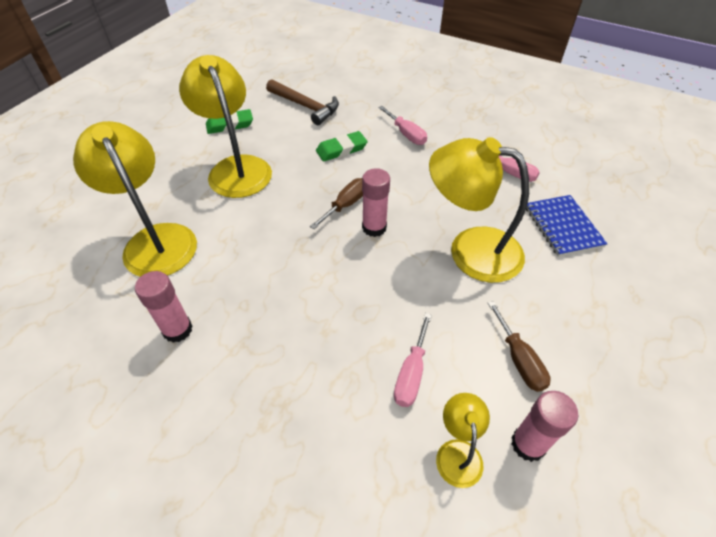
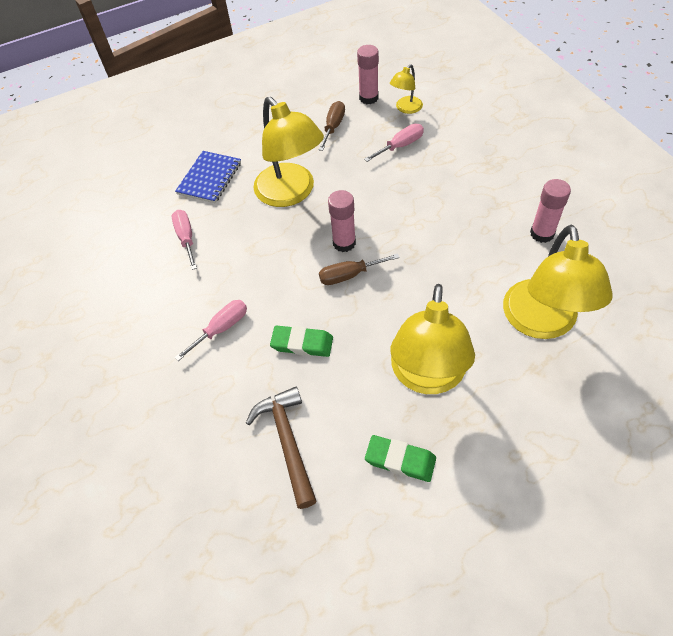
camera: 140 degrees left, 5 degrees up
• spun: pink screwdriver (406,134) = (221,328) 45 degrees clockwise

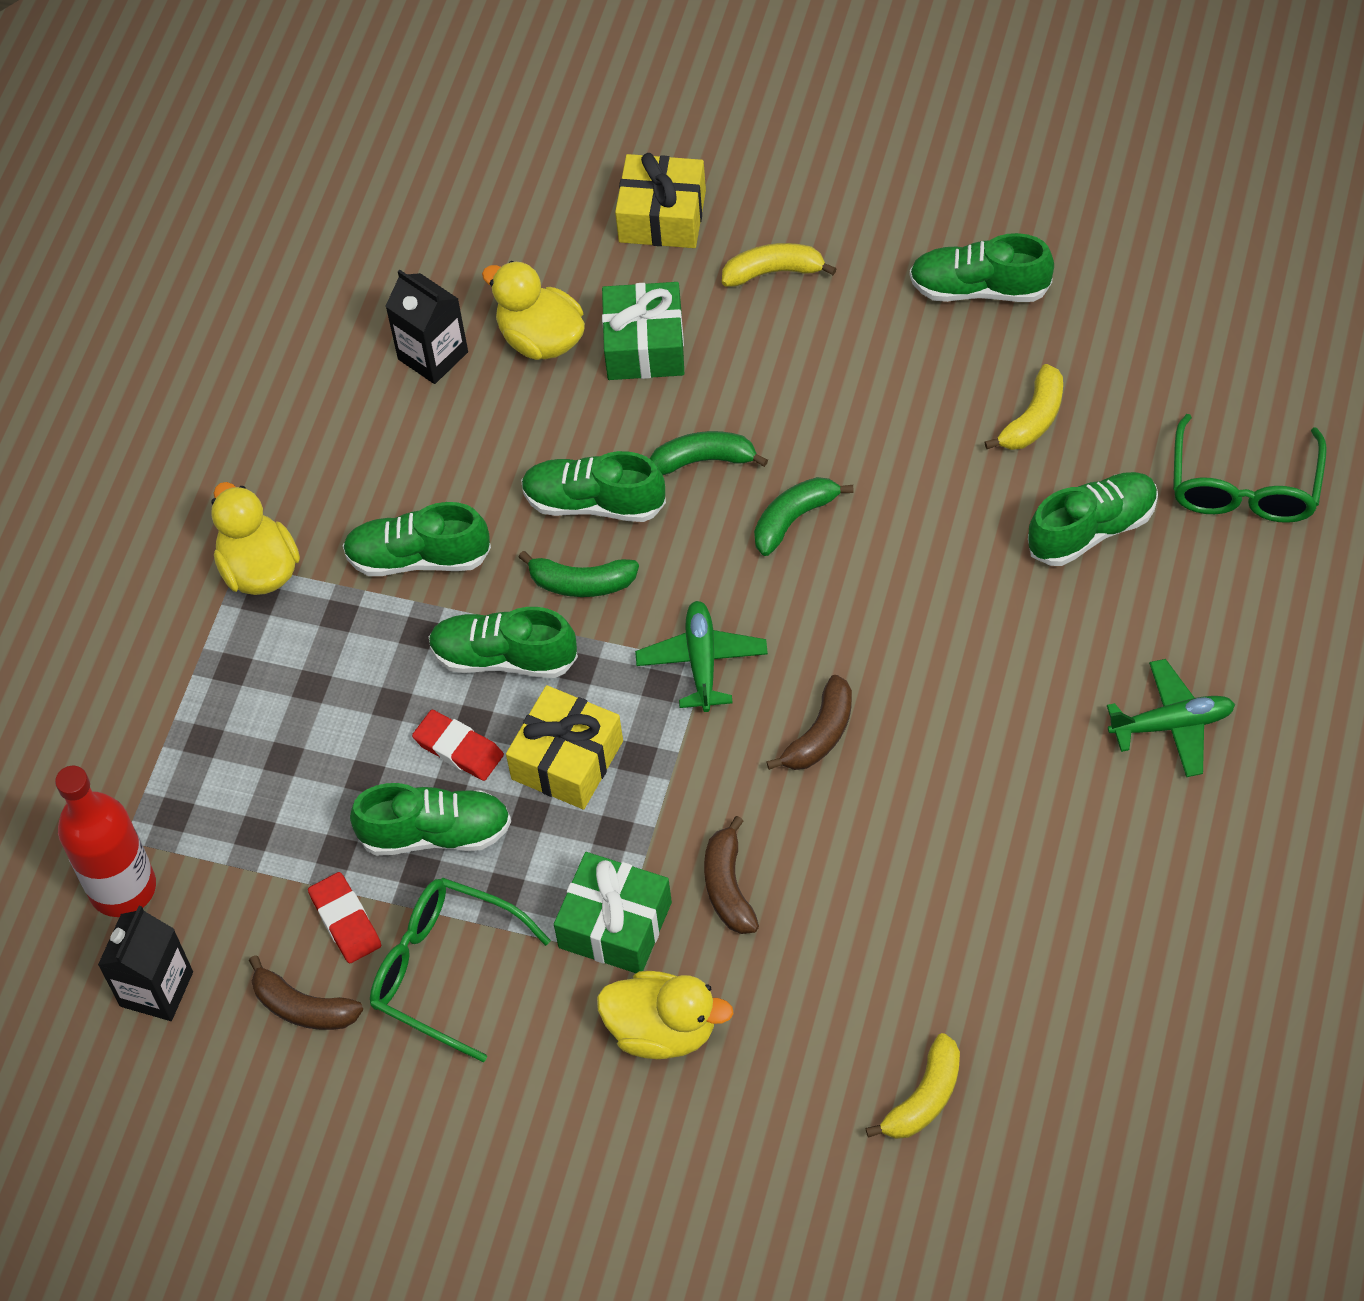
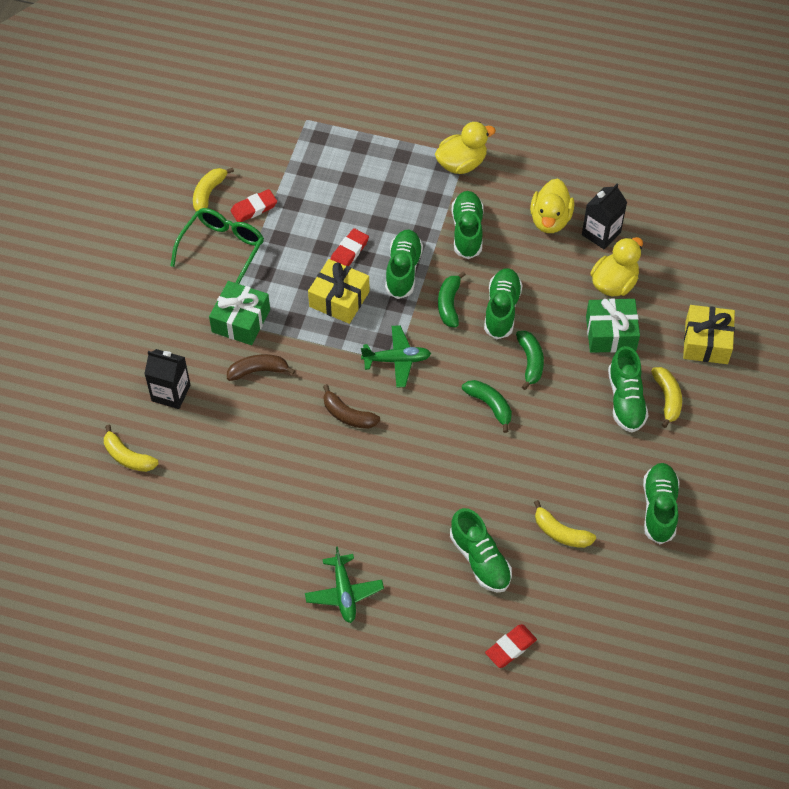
camera: 85 degrees right, 0 degrees up
• relocated: black carton (156,989) to (171,393)
• colour: brown banana (303,1007) to yellow banana (208,193)
• exchanged: green glasses (1244,487) to red eraser (510,647)
• relocated: yellow duck (662,1030) to (550,220)
• relocated: green shoe (435,833) to (625,400)
• missing: red bottle (123,888)

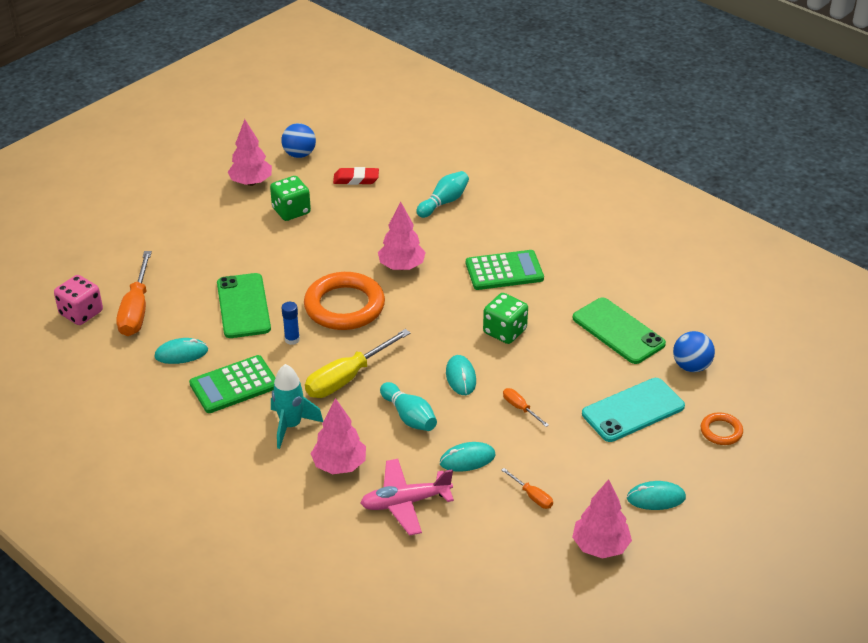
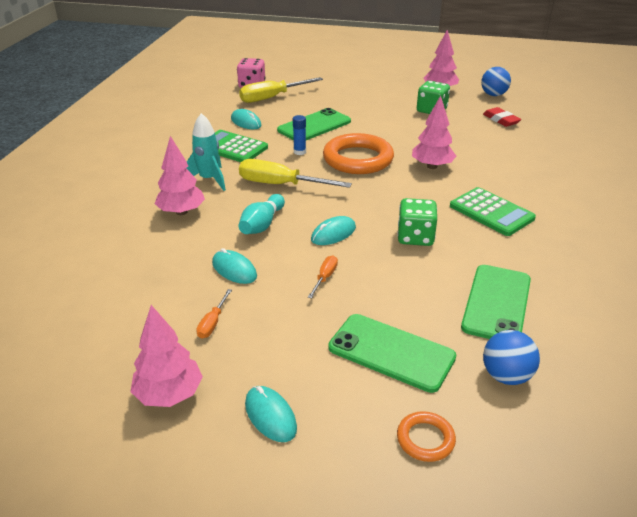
camera: 60 degrees right, 5 degrees down
• colour: orange screwdriver (136,310) to yellow screwdriver (272,98)
• colour: turquoise phone (633,410) to green phone (391,352)
• missing: pink plane (405,502)
• missing: turquoise bowling pin (444,202)

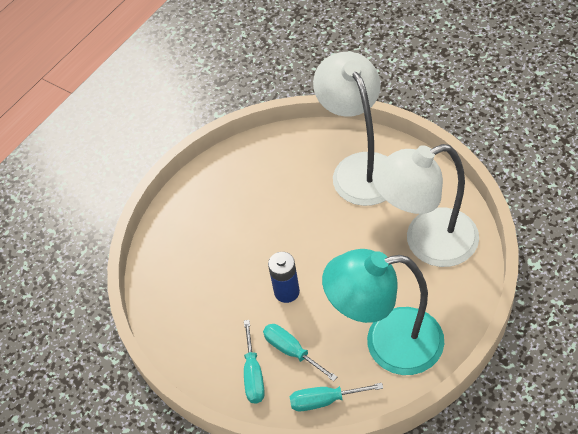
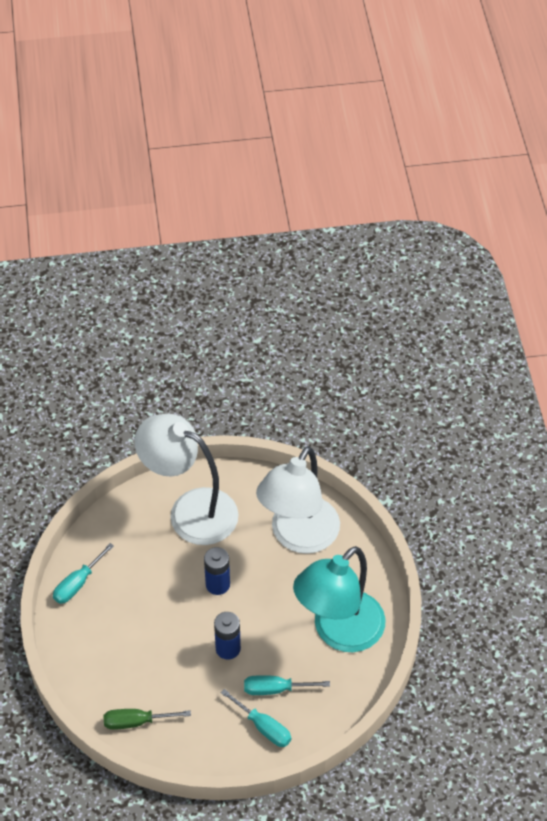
camera: 50 degrees left, 0 degrees up
• relocated: turquoise screwdriver (324,400) to (77,584)
• appeared: green screwdriver (136,722)
• appeared: blue battery (217,584)

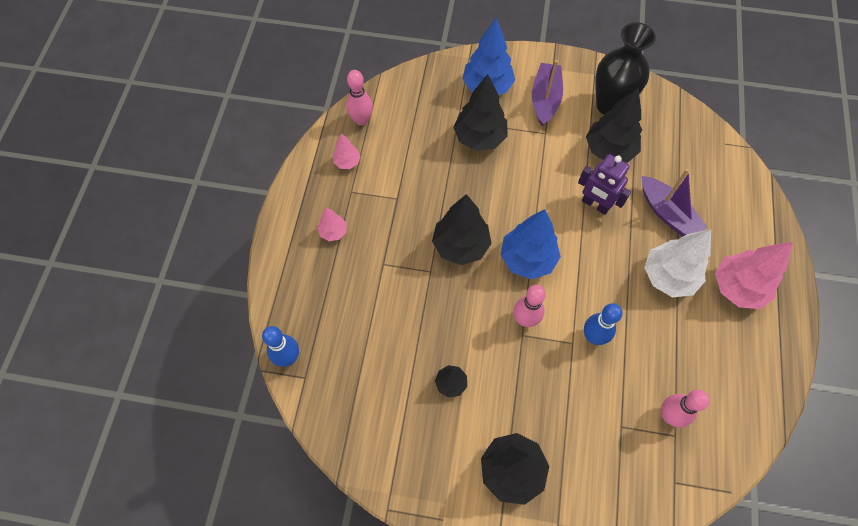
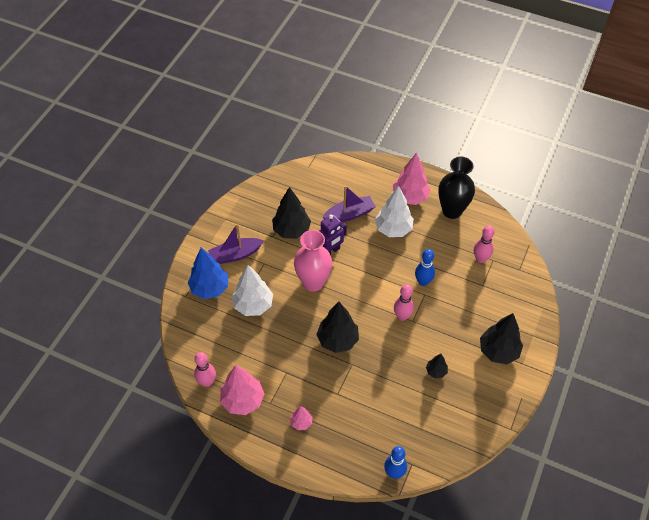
camera: 75 degrees left, 10 degrees down
• spun: purple boat (545,99) = (235,255) 45 degrees counterclockwise
• size: pink tree (347,162) = (242,400) x1.96
• colour: black tree (479,138) to white tree (253,305)
• appeared: pink vase (313,282)
• relocated: black vase (609,105) to (452,211)
• missing: blue tree (527,259)

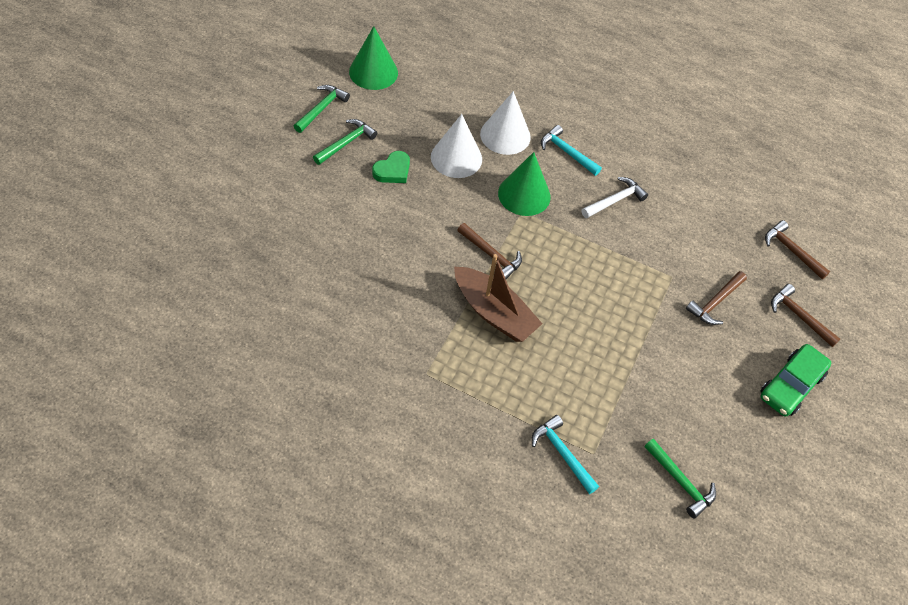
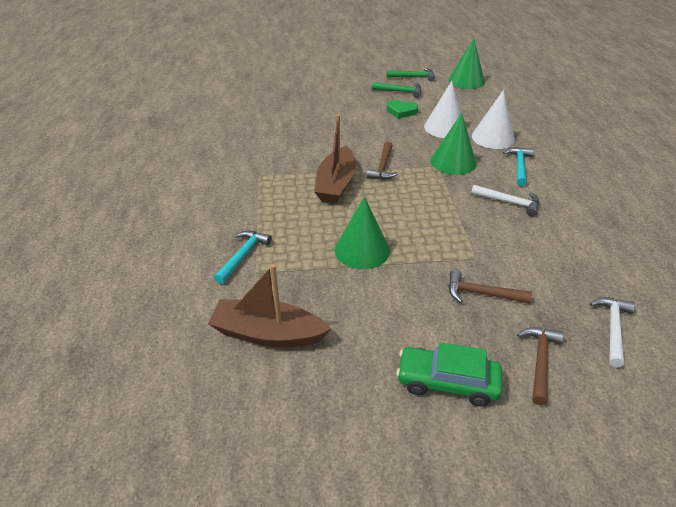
camera: 65 degrees right, 15 degrees down
• exchanged: green hammer (680,481) to brown boat (268,334)
• appeared: green cone (362,250)
• colour: brown hammer (791,251) to white hammer (612,329)

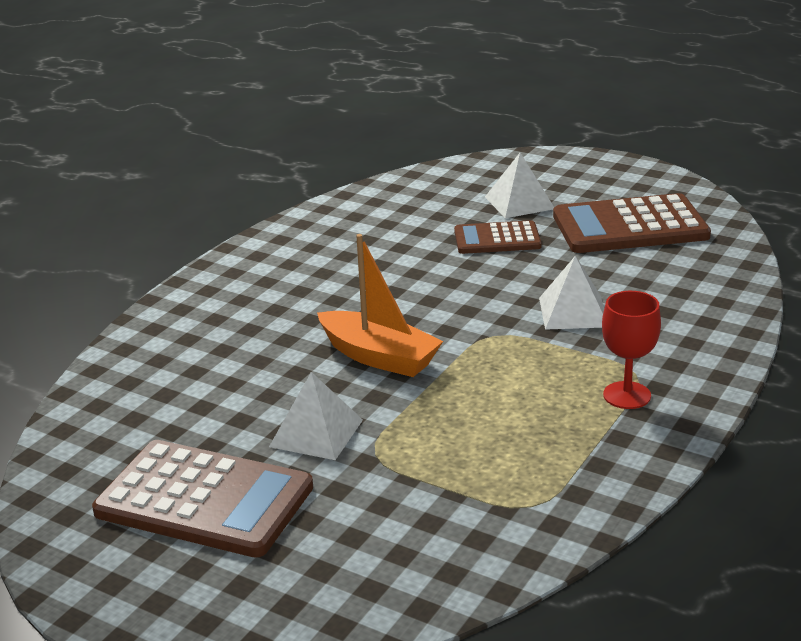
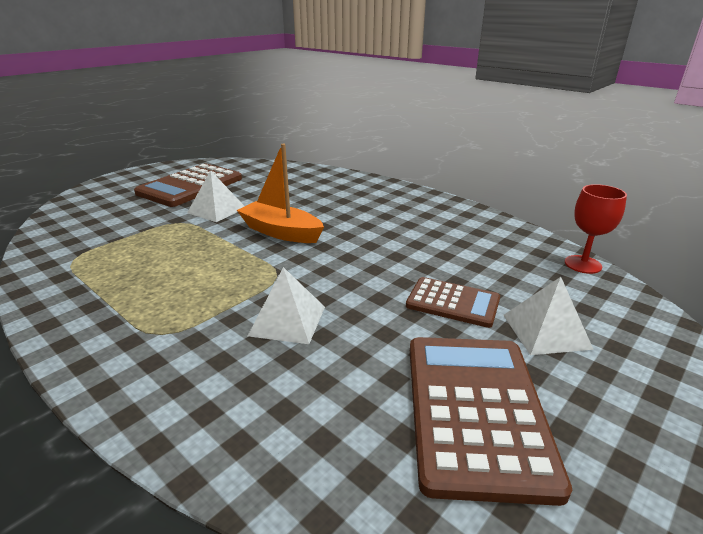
camera: 100 degrees right, 0 degrees up
• spun: orange boat (379,357) = (281,232) 75 degrees clockwise
• spun: brown calculator (497,239) = (452,303) 105 degrees clockwise
• relocated: red goblet (627,395) to (583,264)

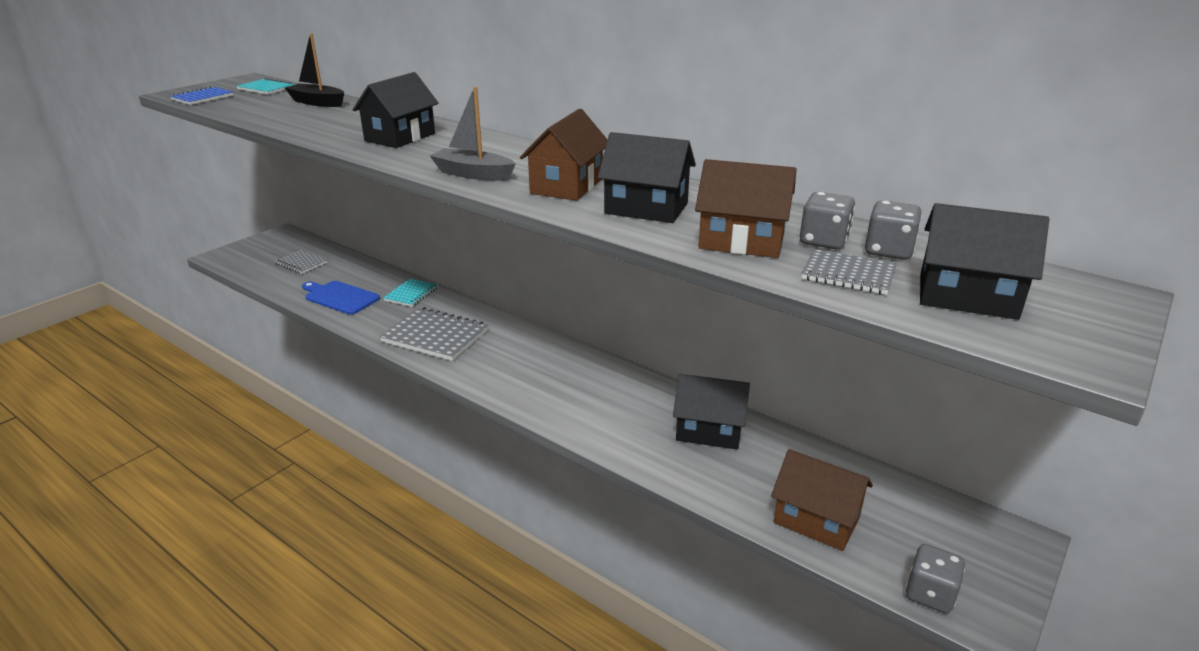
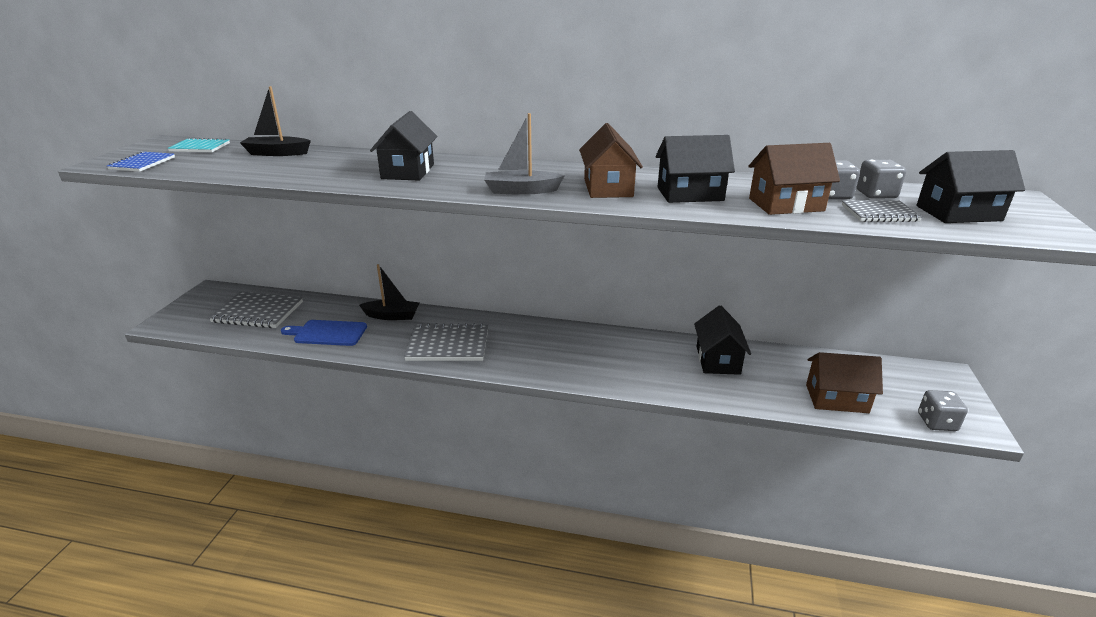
camera: 25 degrees left, 0 degrees up
• size: grey notebook (301,263) = (258,312) x1.72
• exchanged: turquoise notebook (411,294) to black boat (392,316)
• spun: black house (709,431) = (718,360) 75 degrees counterclockwise

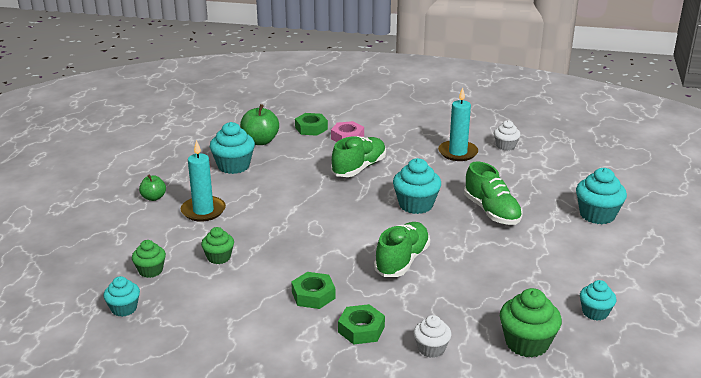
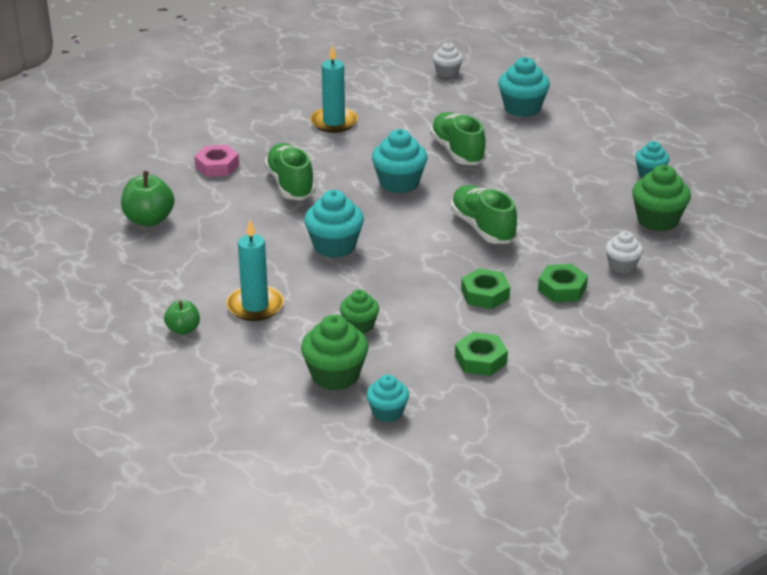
camera: 55 degrees left, 5 degrees up
• size: green cupcake (150,271) = (335,375) x1.62
• relocated: turquoise cupcake (233,166) to (334,246)
• spun: green shoe (491,211) = (457,151) 120 degrees counterclockwise
• relocated: white cupcake (505,146) to (447,72)
• relocated: green nut (311,128) to (480,360)

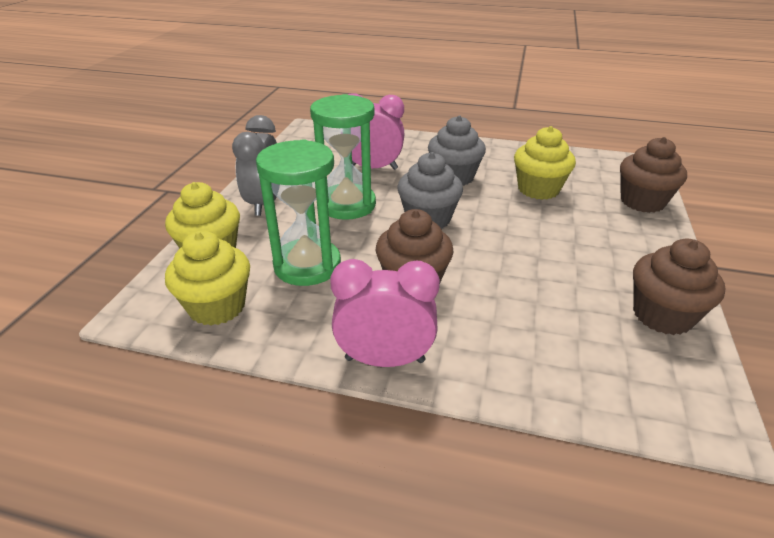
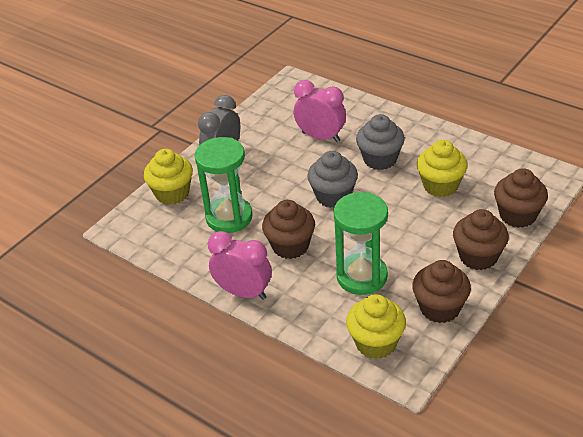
camera: 25 degrees right, 5 degrees up
• relocated: green hourglass (347,205) to (362,276)
• relocated: yellow cupcake (217,306) to (376,343)
• appeared: brown cupcake (478,257)

